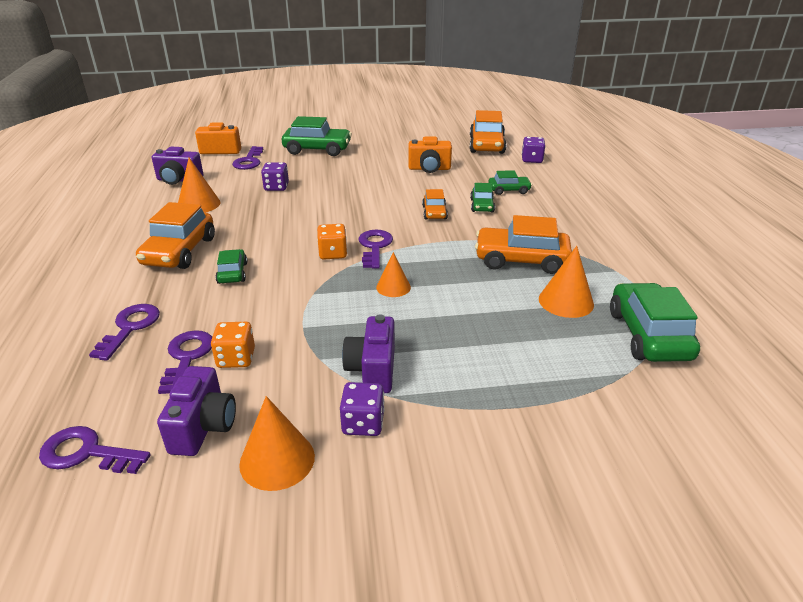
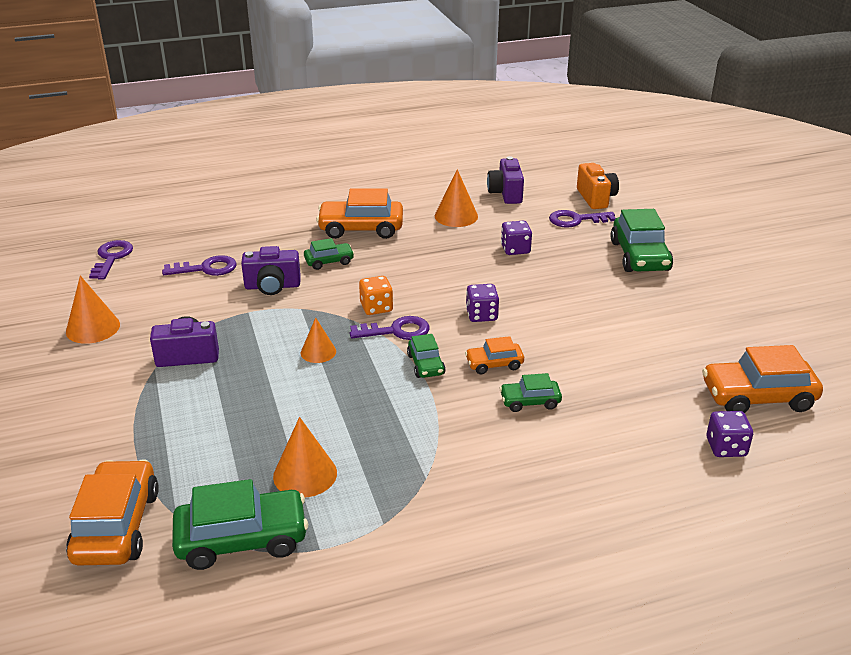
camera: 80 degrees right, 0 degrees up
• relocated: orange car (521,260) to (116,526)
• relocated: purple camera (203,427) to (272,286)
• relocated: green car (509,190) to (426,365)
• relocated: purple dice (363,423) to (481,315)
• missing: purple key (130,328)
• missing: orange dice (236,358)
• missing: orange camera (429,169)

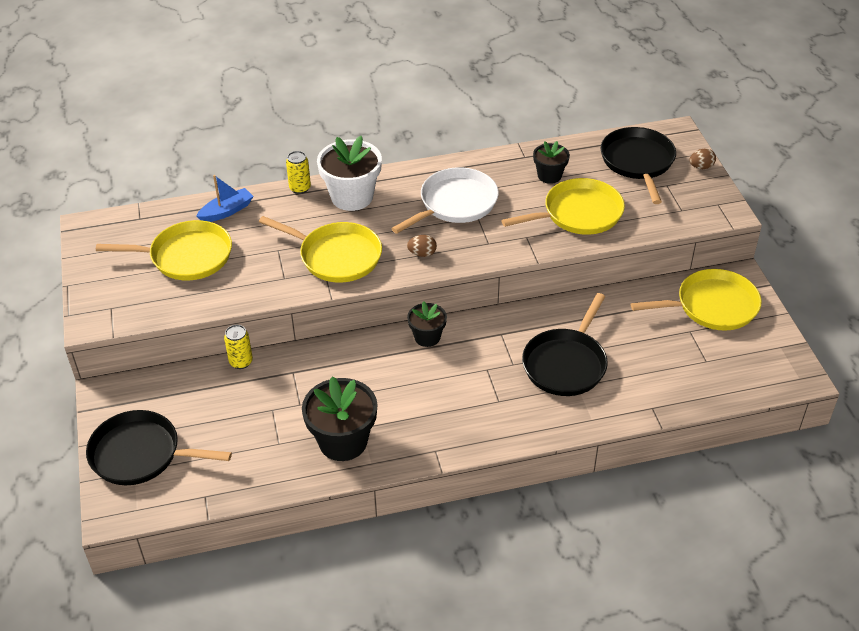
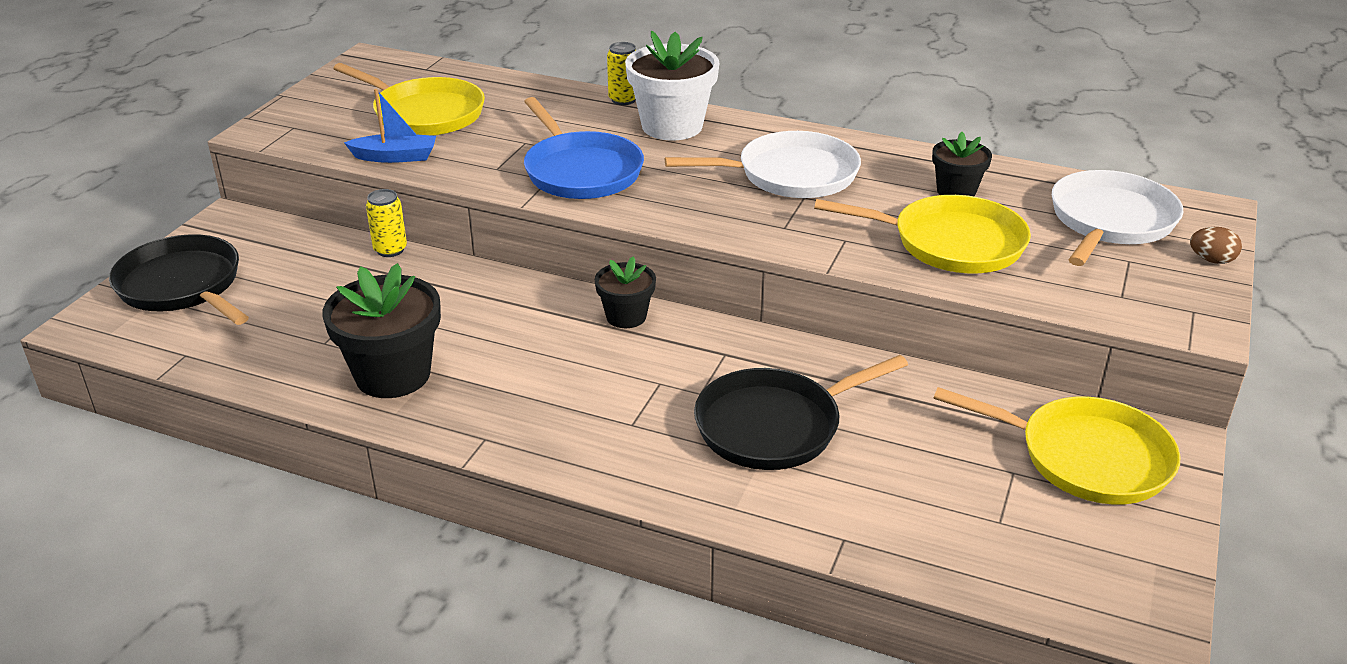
camera: 35 degrees right, 10 degrees down
• relocated: blue boat (227,211) to (395,157)
• colour: yellow pan (337,256) to blue pan (581,171)
• colour: black pan (638,162) to white pan (1110,221)
• missing: brown egg (422,254)

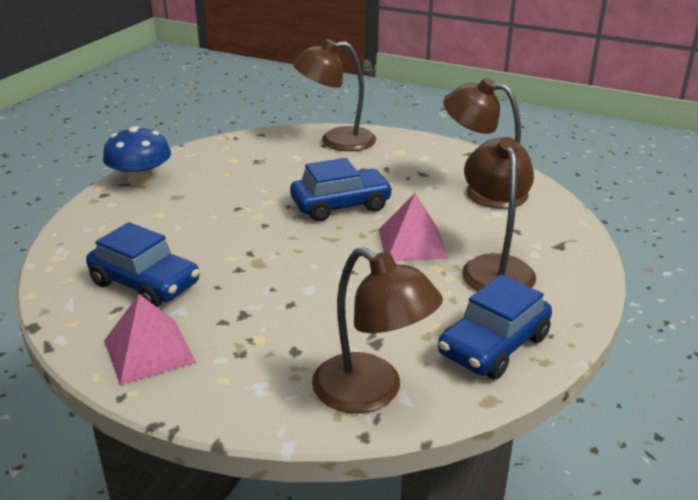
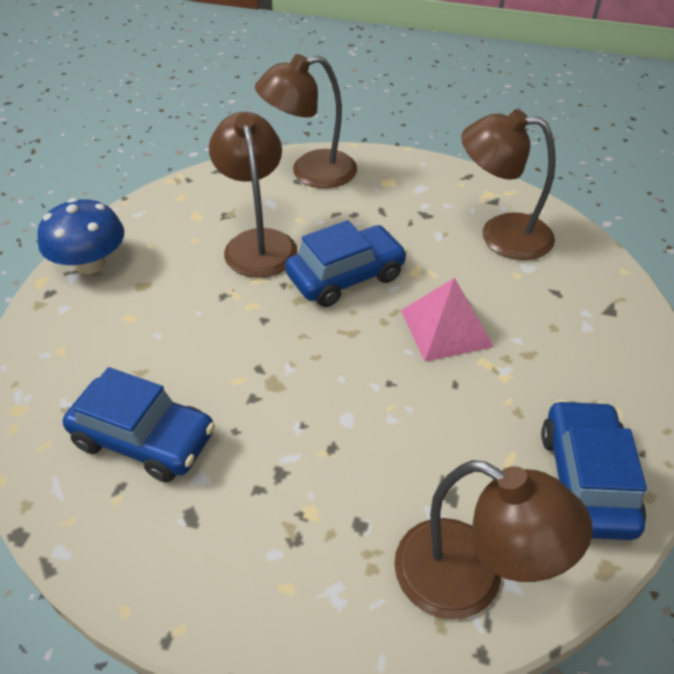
camera: 10 degrees left, 15 degrees up
• relocated: brown lamp (494,267) to (258,243)
• spun: blue car (494,346) = (586,480) 150 degrees clockwise
• missing: pink pyramid (149,351)

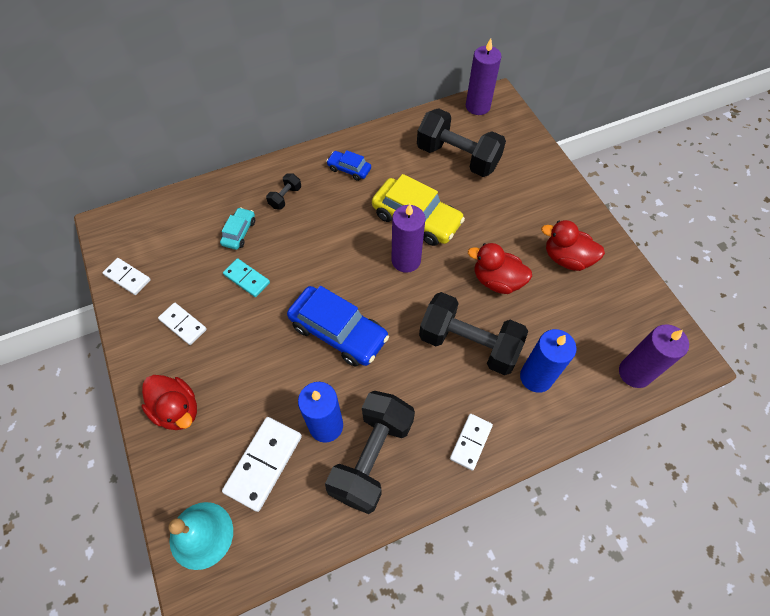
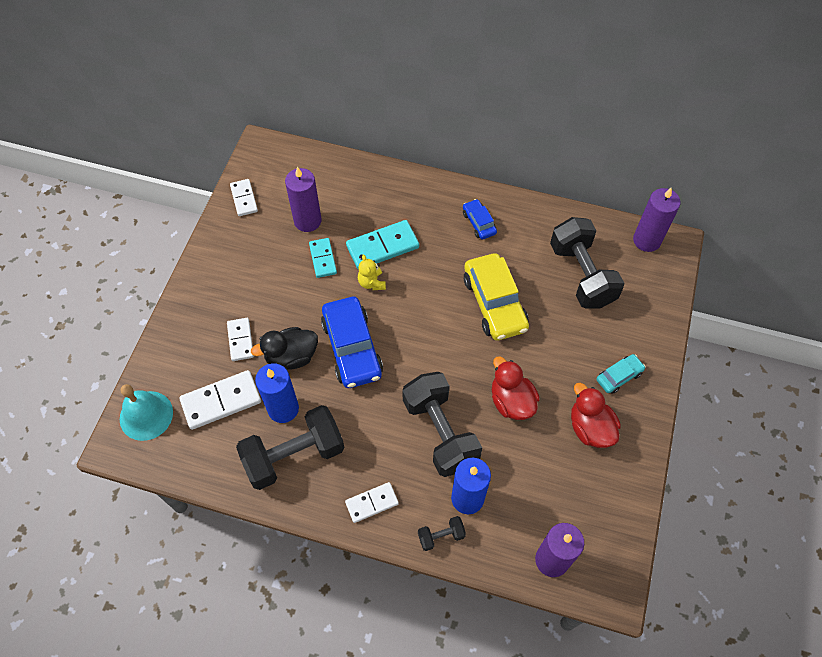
camera: 40 degrees right, 0 degrees up
• relocated: white domino (183,324) to (240,340)
• appeared: black duck (291,357)
• relocated: purple candle (406,260) to (307,221)
• appeared: turquoise domino (382,246)
• appeared: yellow teddy bear (371,283)
• relocated: black dumbbell (285,197) to (441,536)
• relocated: turquoise car (239,232) to (619,376)
• missing: red duck (177,409)

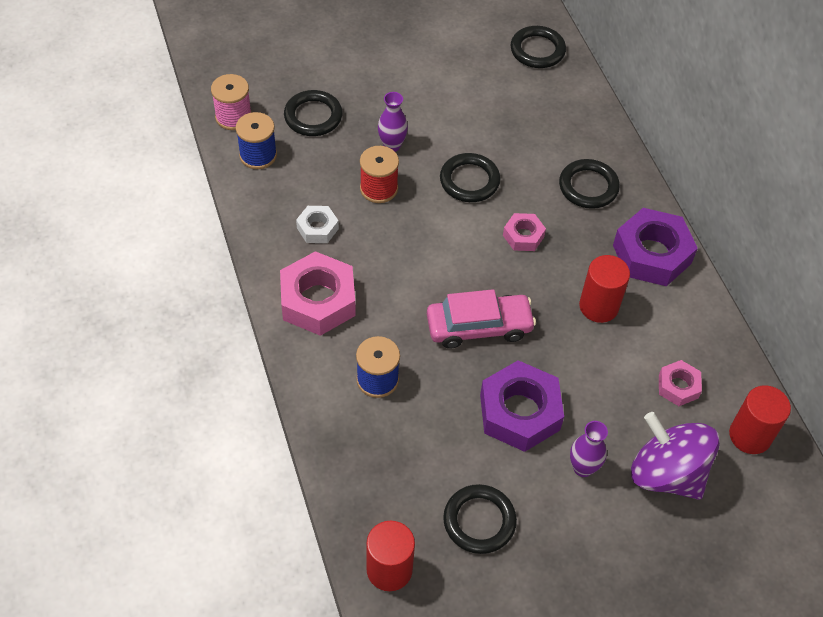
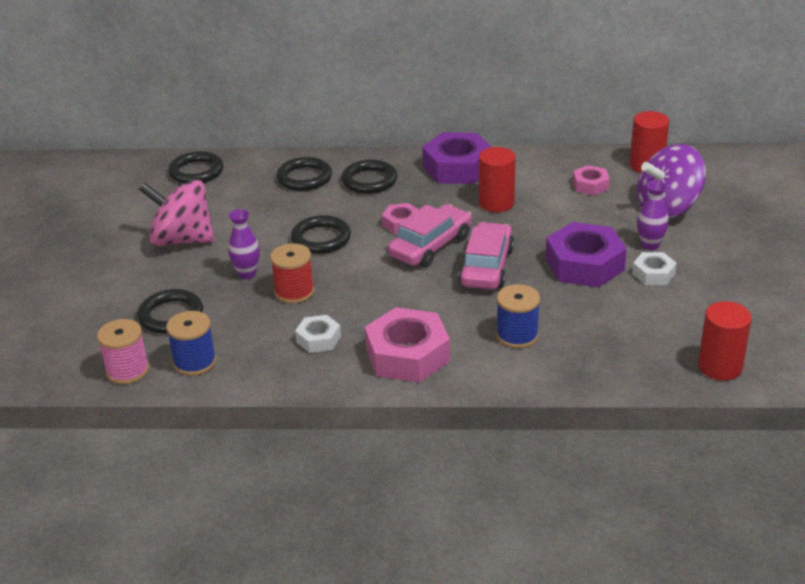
camera: 65 degrees left, 20 degrees down
• appeared: pink spinning top (182,240)
• relocated: black ring (479,521) to (304,178)
• appeared: pink car (430,246)
• appeared: white nut (653,274)

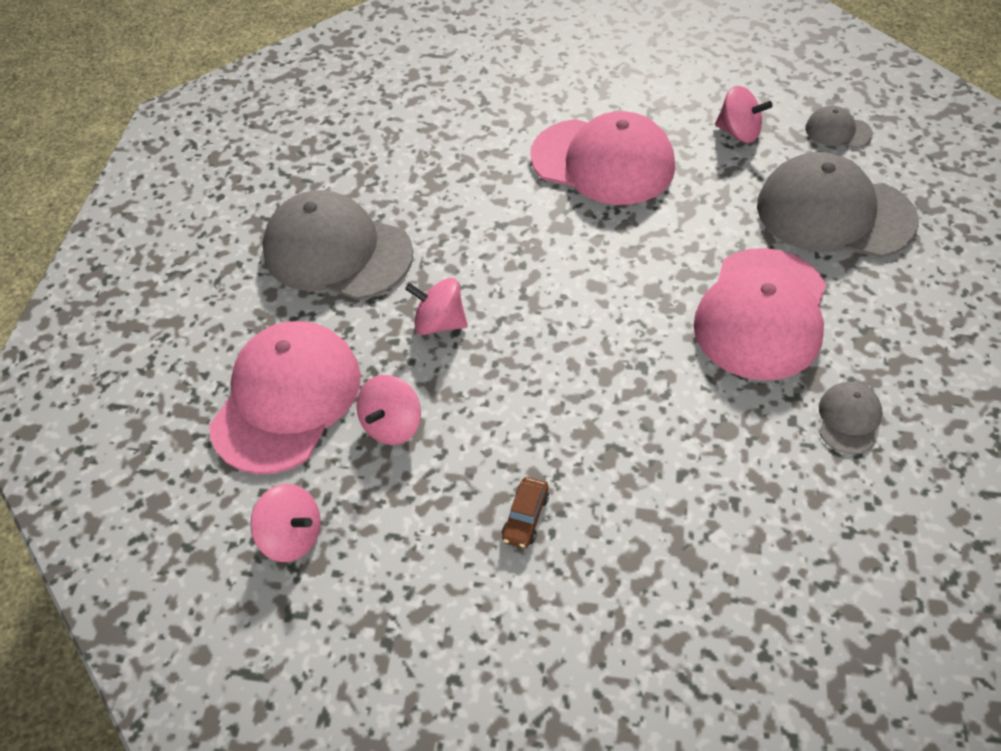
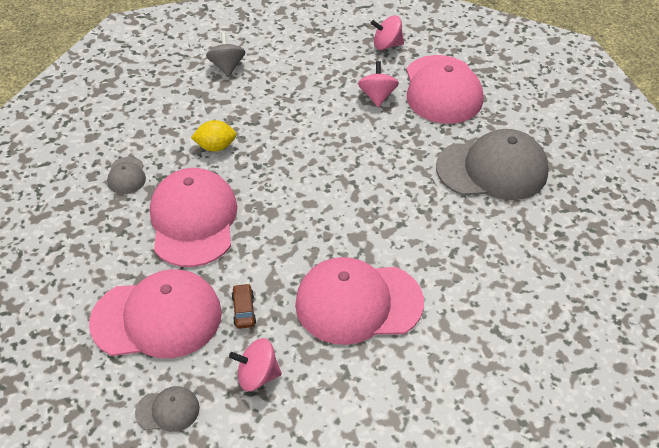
camera: 150 degrees right, 5 degrees down
• colour: grey cap (834,213) to pink cap (157,318)
• appeared: yellow lemon (216,147)
• appeared: grey spinning top (227,67)
• relocated: brown car (525,517) to (244,310)
• missing: pink spinning top (439,323)

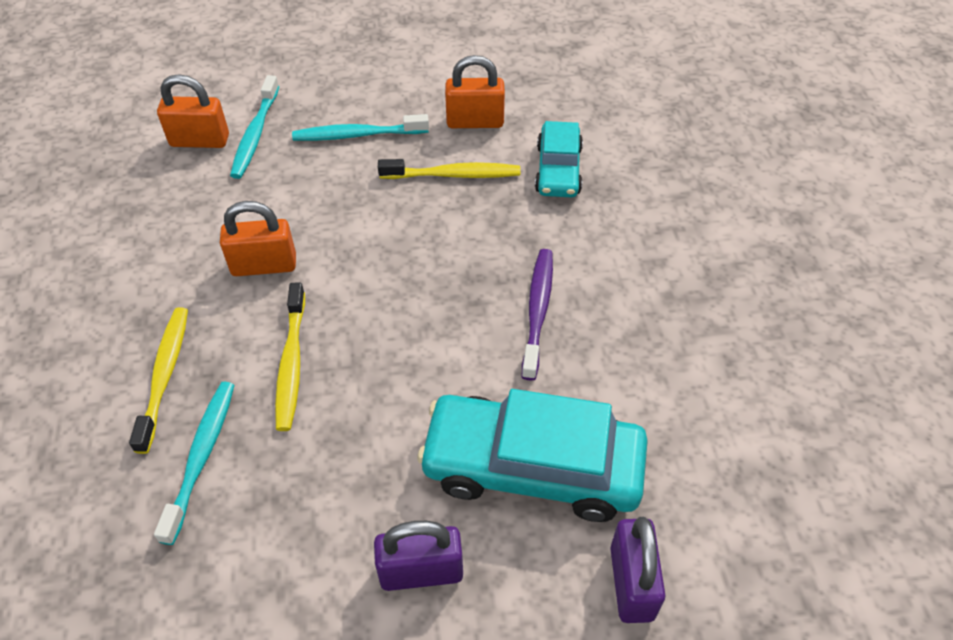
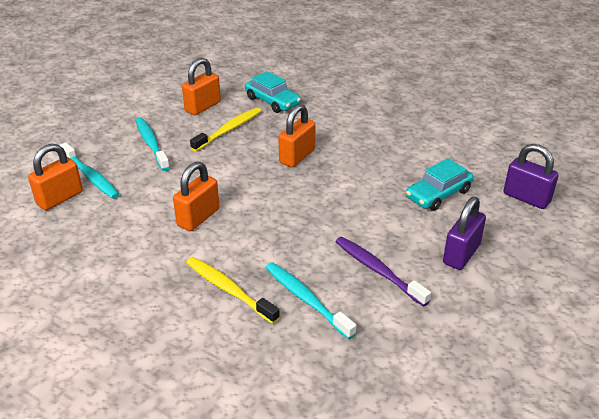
camera: 50 degrees left, 15 degrees down
• spun: turquoise toothbrush (357,135) = (151,144) 120 degrees clockwise
• appeared: orange padlock (297,156)
• relocated: purple toothbrush (537,311) to (378,270)
• size: turquoise car (532,467) = (438,194) x0.57
• missing: yellow toothbrush (291,363)

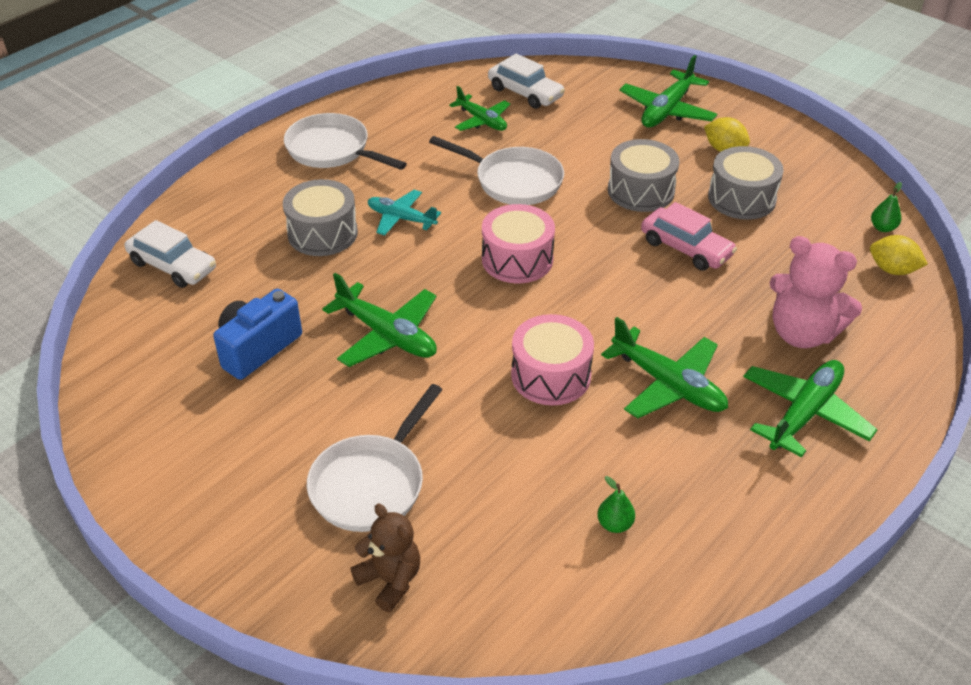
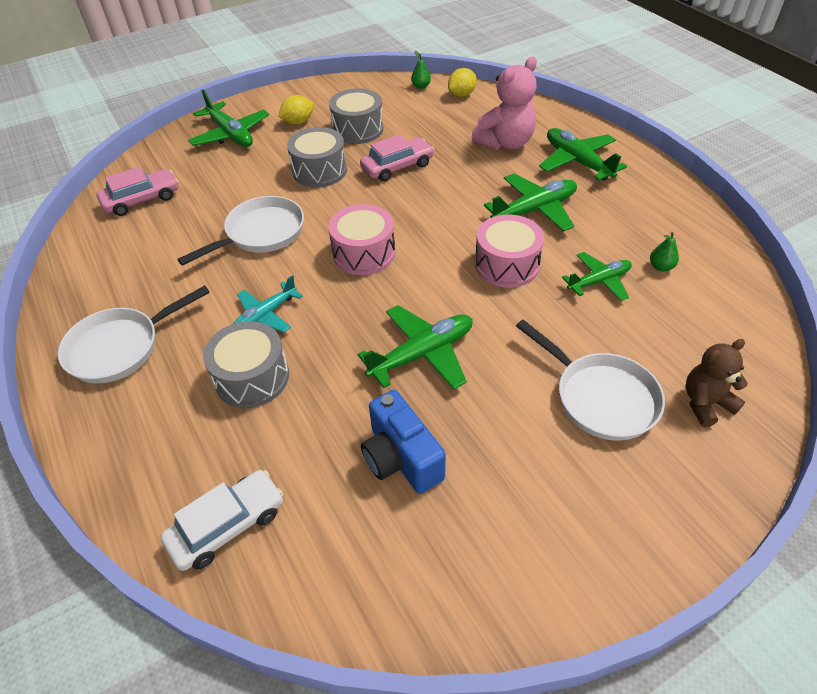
camera: 70 degrees left, 5 degrees up
• colour: white car (525,93) to pink car (142,200)
• relocated: green plane (482,121) to (599,281)

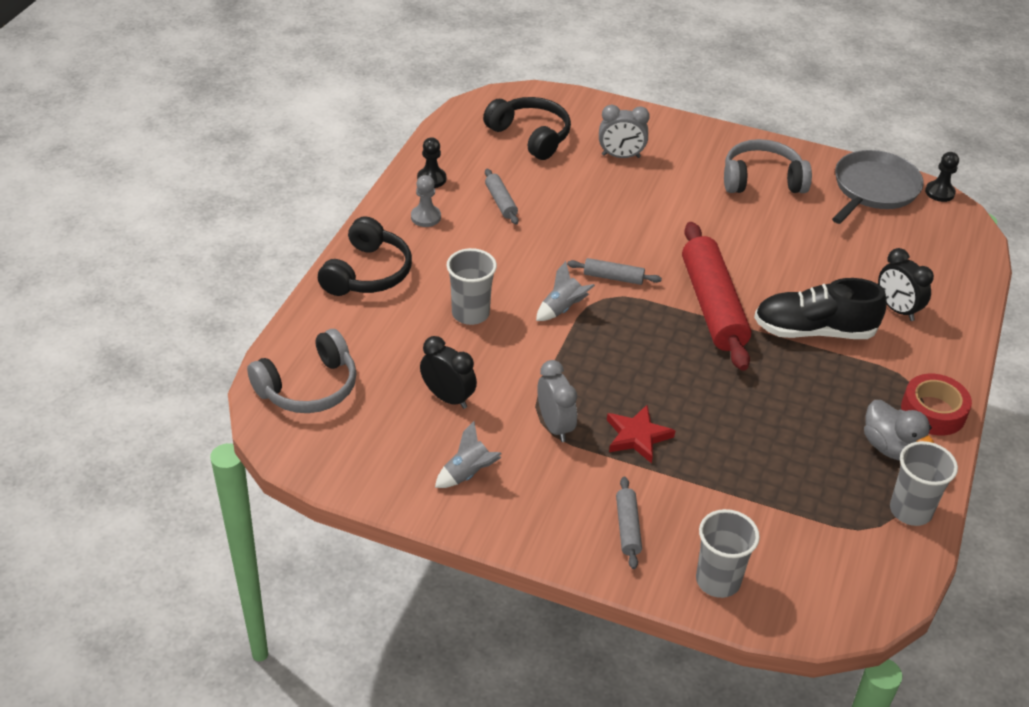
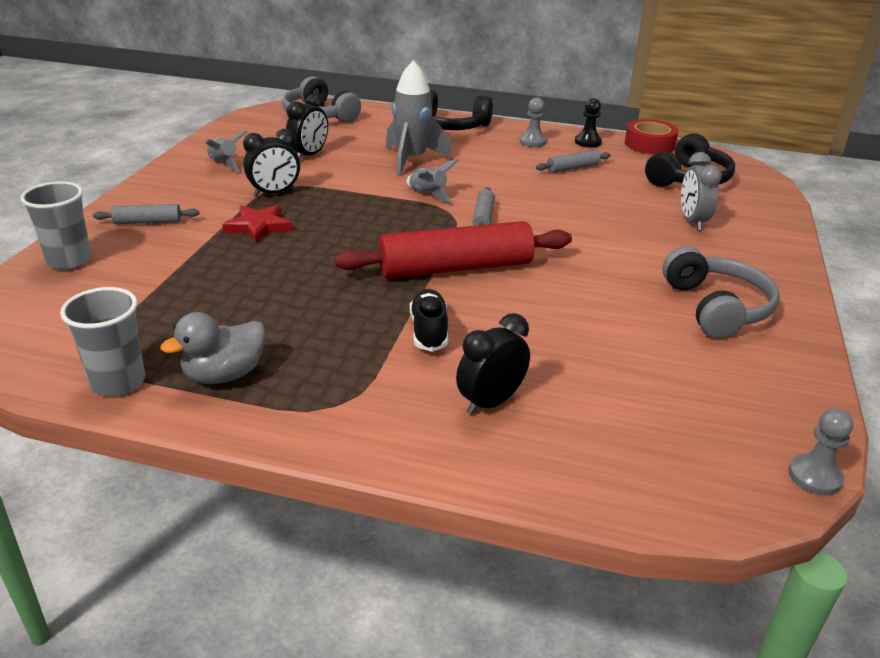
camera: 85 degrees right, 10 degrees down
• colour: grey clock (555,426) to black clock (274,193)
• exchanged: grey cup (470,313) to grey rocket (412,160)
• size: black shoe (814,331) = (429,331) x0.60
• relocated: red tape (933,411) to (649,144)
• colour: black pawn (939,192) to grey pawn (814,476)
• missing: grey pan (873,189)

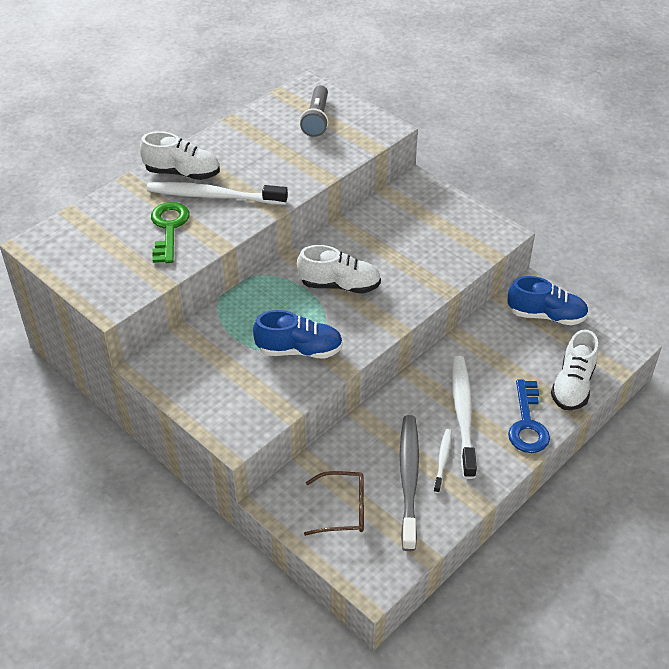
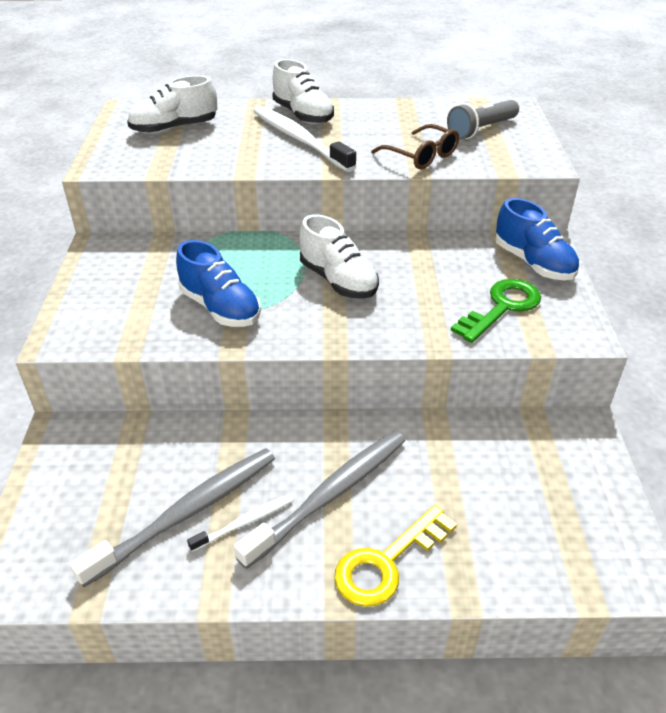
camera: 45 degrees right, 5 degrees down
• relocated: white shoe (572,385) to (174,129)
• colour: white toothbrush (463,414) to grey toothbrush (330,495)
• colour: blue key (527,423) to yellow key (386,563)
• relocated: brown glasses (343,509) to (421,156)
• relocated: green key (169,228) to (502,307)
• relocated: blue shoe (546,315) to (533,263)

